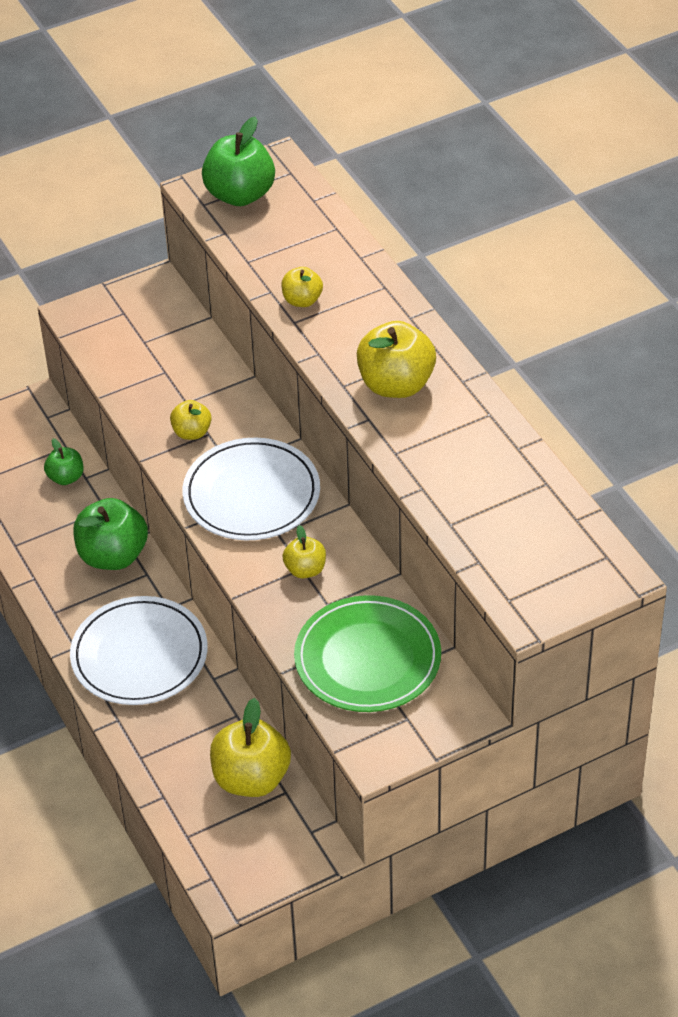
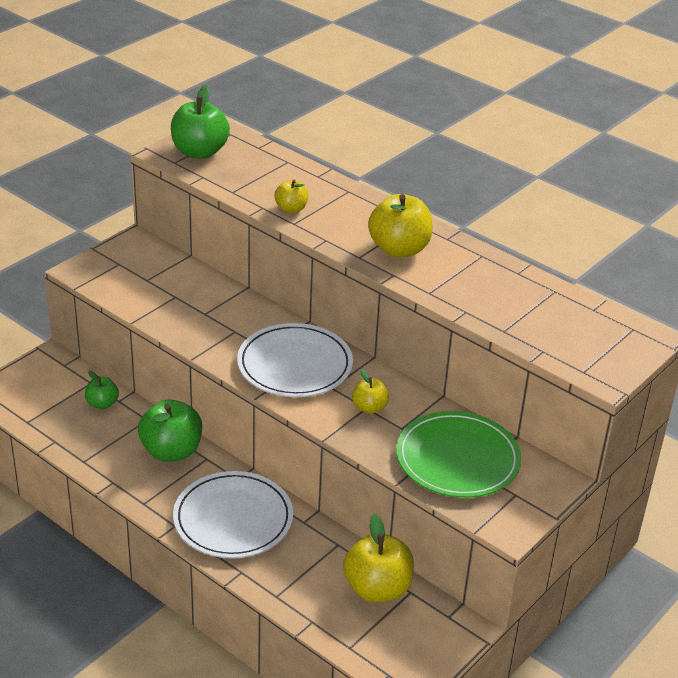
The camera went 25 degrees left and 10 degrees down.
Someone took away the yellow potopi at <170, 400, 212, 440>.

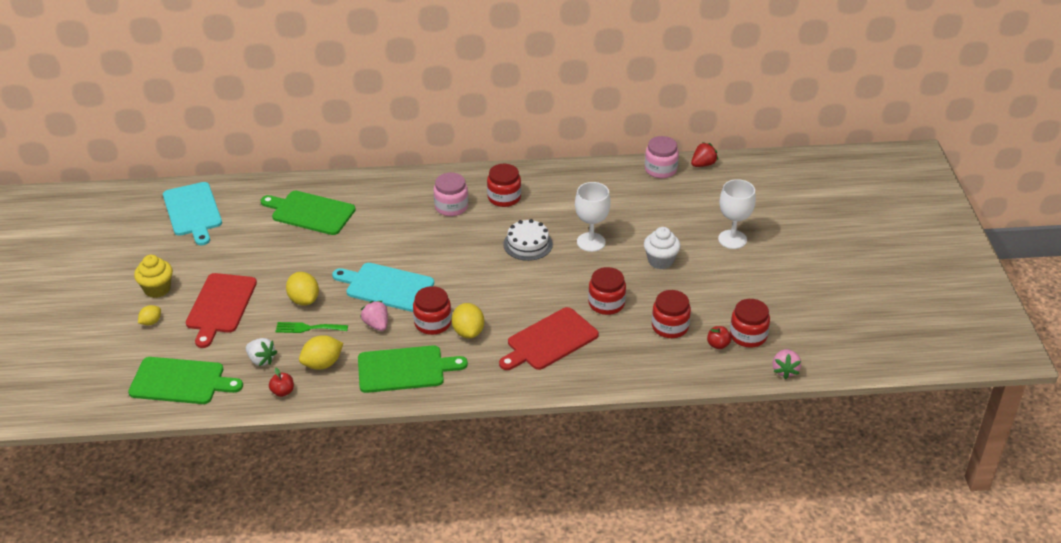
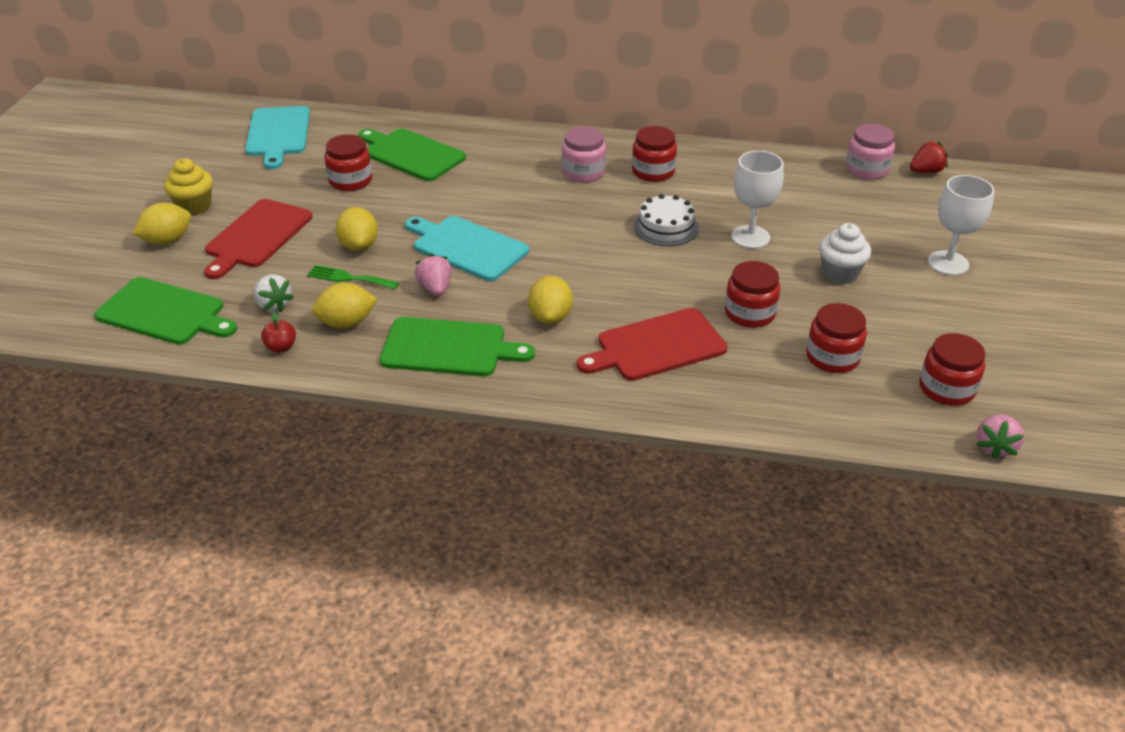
The camera went 15 degrees right and 0 degrees up.
Someone scaled the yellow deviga at <138, 305, 161, 326> by 1.67.
Someone carried the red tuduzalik from <413, 286, 451, 335> to <324, 134, 372, 191>.
Someone took away the red potopi at <707, 326, 731, 349>.

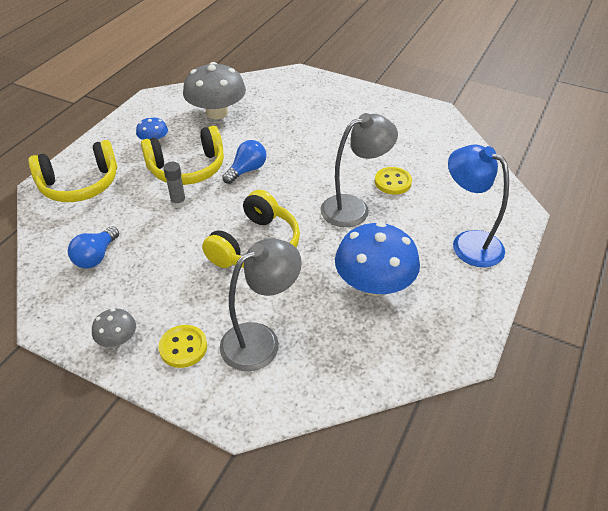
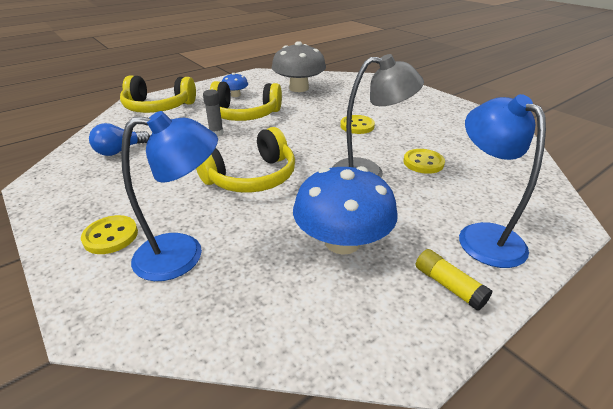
The camera went 25 degrees right and 10 degrees down.
Someone repainted the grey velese at <220, 238, 302, 371>, which became the blue velese at <121, 111, 218, 281>.
Someone put down the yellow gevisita at <340, 115, 375, 134>.
Someone put down the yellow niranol at <416, 249, 492, 311>.
Someone took away the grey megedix at <92, 309, 136, 347>.
Someone took away the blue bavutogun at <222, 140, 267, 184>.

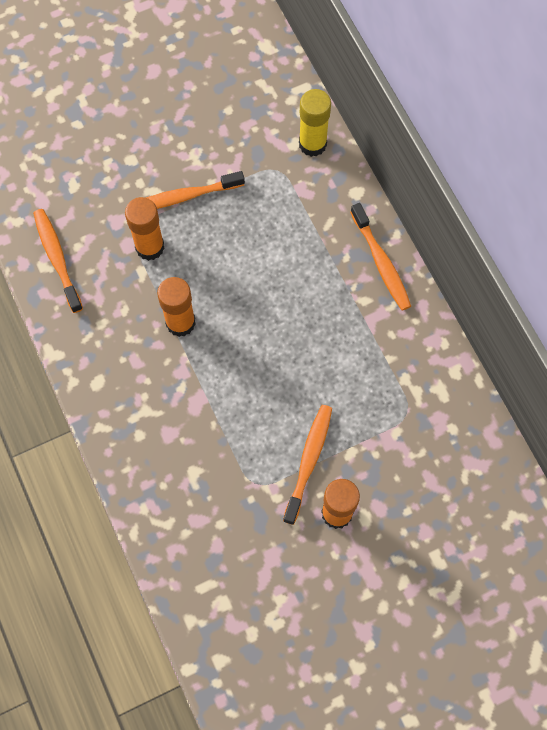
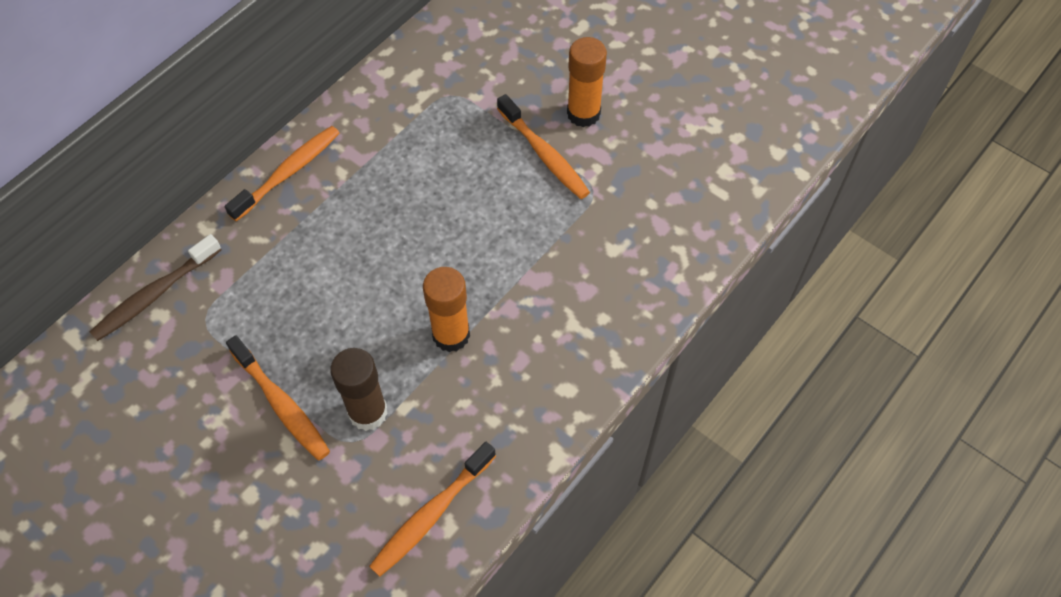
The camera went 115 degrees left and 10 degrees down.
Someone swapped the yellow niranol at <299, 89, 331, 157> for the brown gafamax at <90, 234, 222, 341>.
Someone repainted the orange niranol at <125, 197, 165, 261>, which became the brown niranol at <330, 348, 388, 431>.
Someone rotated the orange gafamax at <283, 405, 332, 525> by 120 degrees counterclockwise.

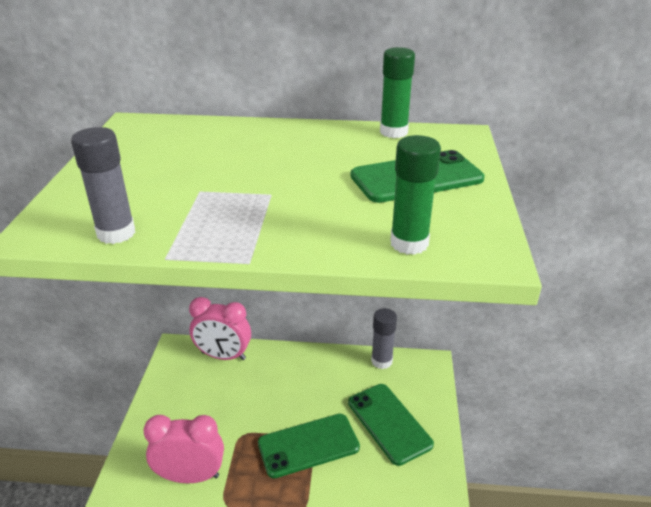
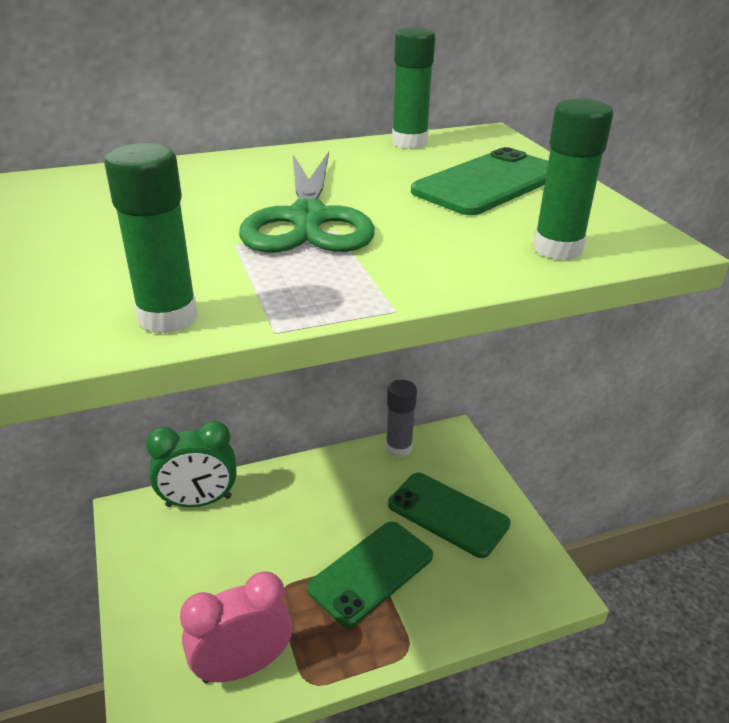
The camera went 25 degrees left and 0 degrees up.
Someone repainted the grey niranol at <71, 127, 136, 244>, which became the green niranol at <104, 143, 198, 334>.
Someone repainted the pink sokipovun at <189, 297, 251, 360>, which became the green sokipovun at <145, 421, 236, 507>.
Someone put down the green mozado at <239, 152, 375, 253>.

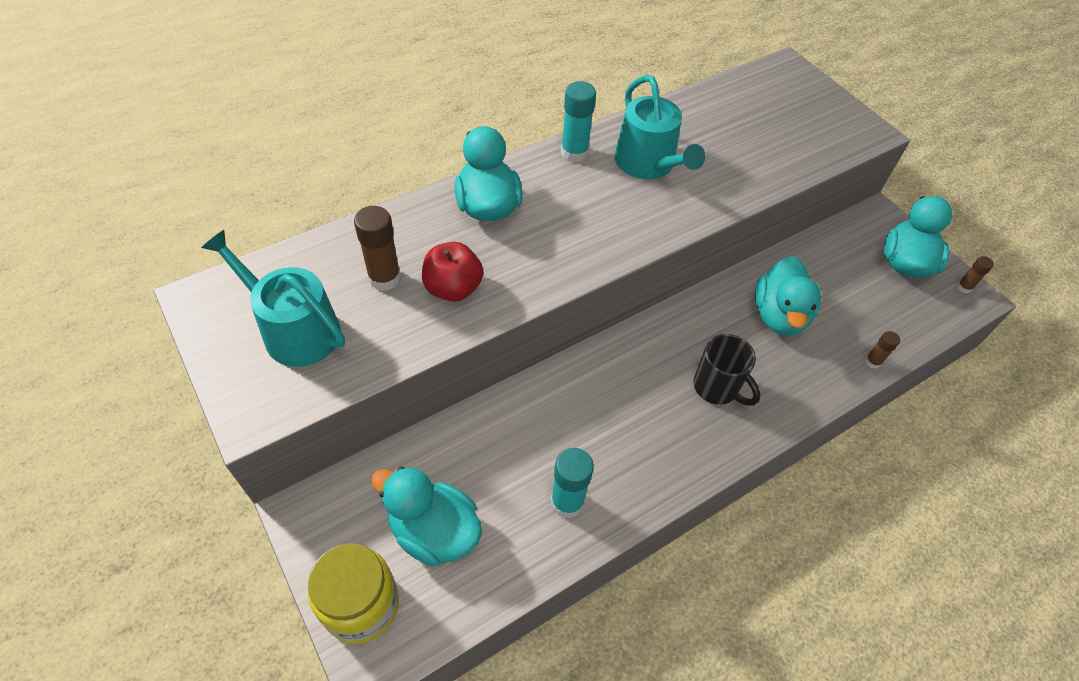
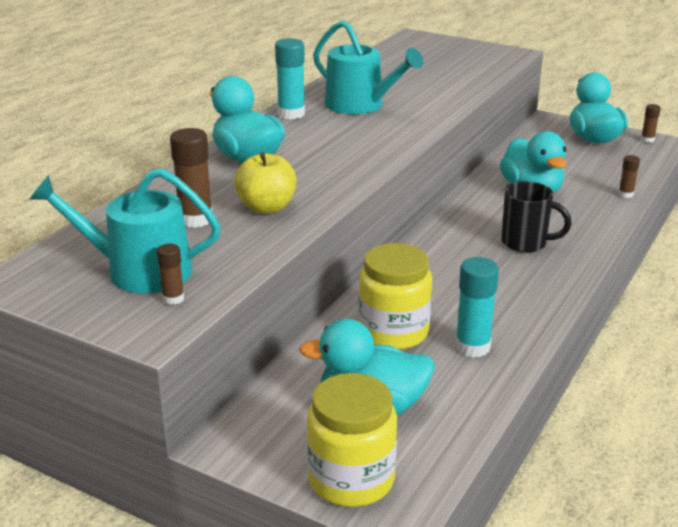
The camera went 25 degrees left and 25 degrees down.
Someone put down the brown niranol at <157, 244, 184, 305>.
Someone repainted the red potopi at <422, 242, 483, 302>, which became the yellow potopi at <234, 152, 297, 214>.
Someone put down the yellow tuduzalik at <359, 243, 432, 350>.

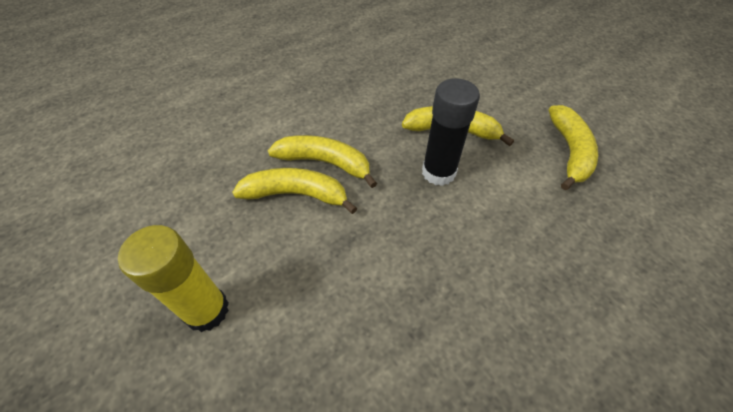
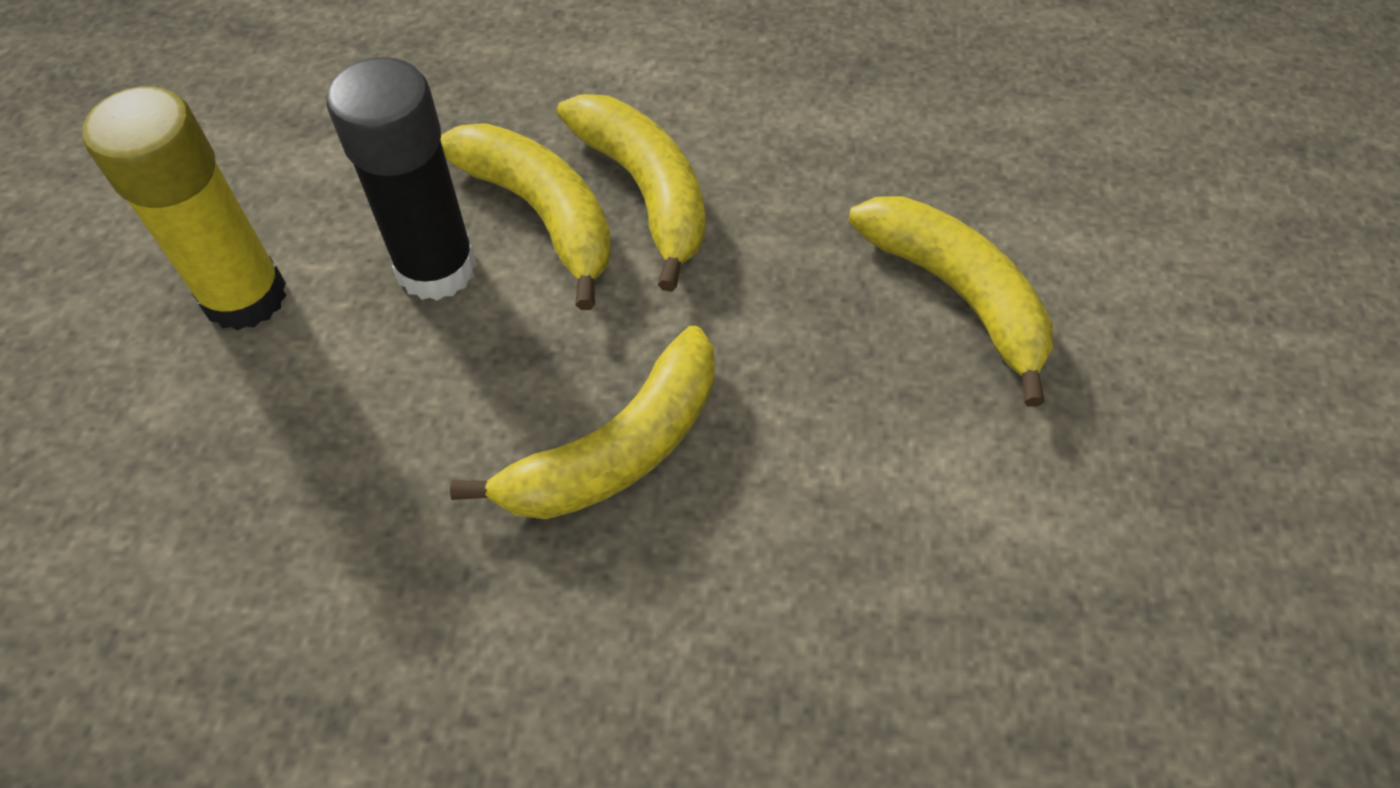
The camera went 40 degrees right and 5 degrees up.
Someone carried the black niranol from <422, 78, 480, 186> to <326, 57, 477, 301>.
Someone carried the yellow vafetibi from <548, 105, 598, 190> to <450, 326, 715, 519>.

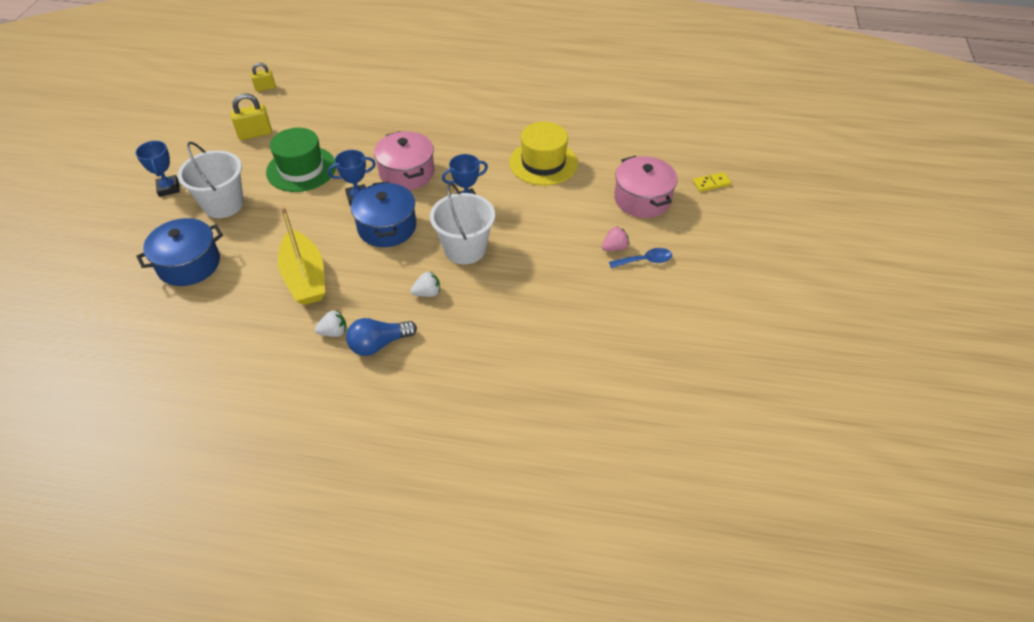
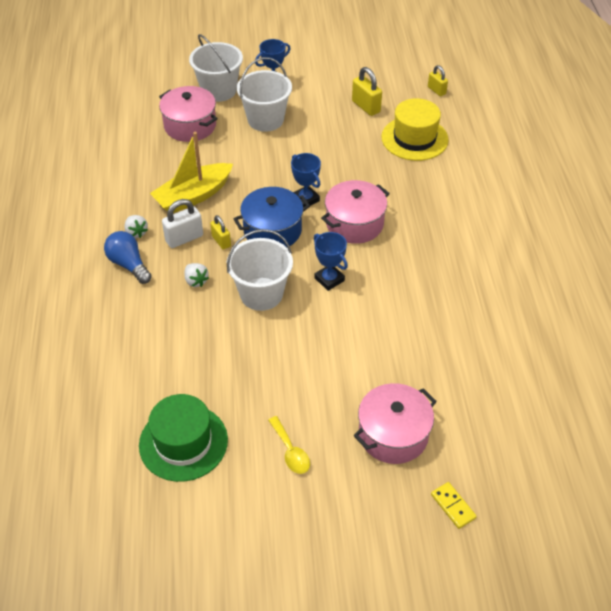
The camera went 75 degrees right and 0 degrees up.
Someone carried the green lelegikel from <266, 128, 336, 192> to <139, 394, 228, 482>.
Someone repainted the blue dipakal at <136, 218, 223, 286>, which became the pink dipakal at <159, 86, 218, 142>.
Someone put down the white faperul at <162, 199, 203, 248>.
Someone put down the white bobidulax at <189, 34, 243, 102>.
Someone put down the yellow faperul at <210, 215, 231, 250>.
Someone repainted the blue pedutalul at <609, 248, 672, 268>, which became the yellow pedutalul at <268, 416, 310, 474>.
Someone carried the yellow lelegikel from <509, 122, 578, 186> to <381, 98, 449, 161>.
Someone took away the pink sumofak at <602, 227, 629, 251>.

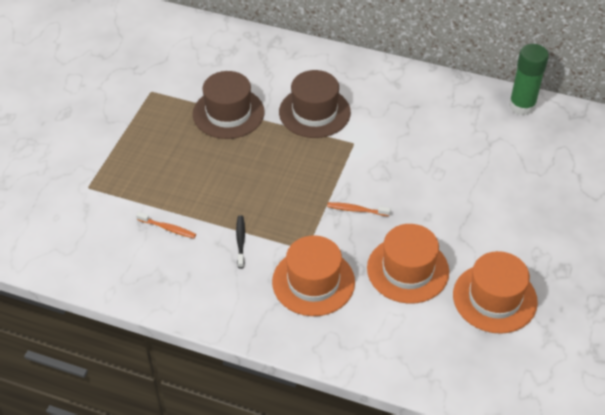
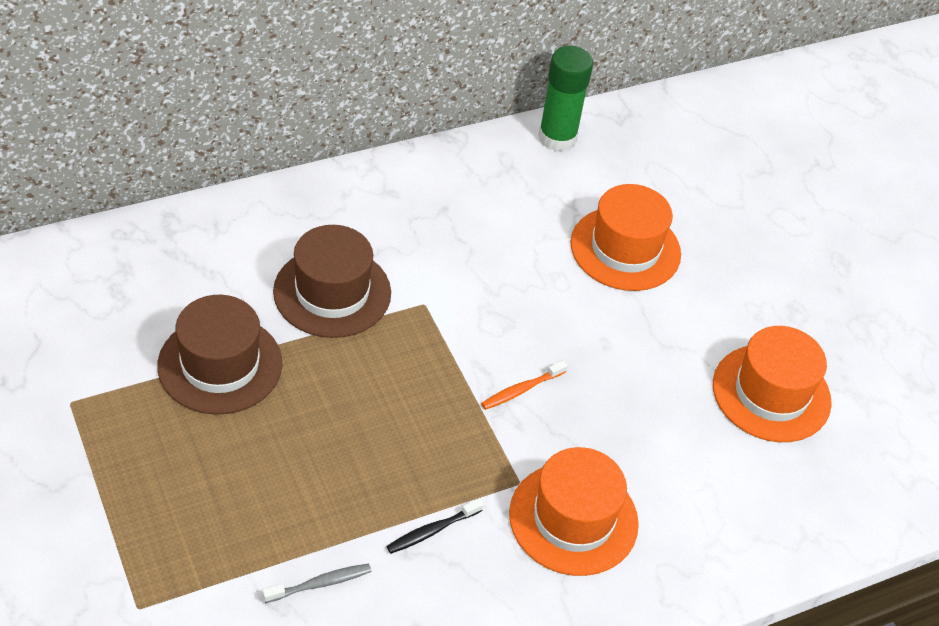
The camera went 50 degrees left and 0 degrees up.
Someone repainted the orange gafamax at <136, 212, 196, 238>, which became the grey gafamax at <262, 563, 371, 603>.
Someone rotated the black gafamax at <236, 215, 245, 269> by 75 degrees counterclockwise.
Someone carried the orange lelegikel from <367, 224, 449, 304> to <570, 184, 681, 291>.

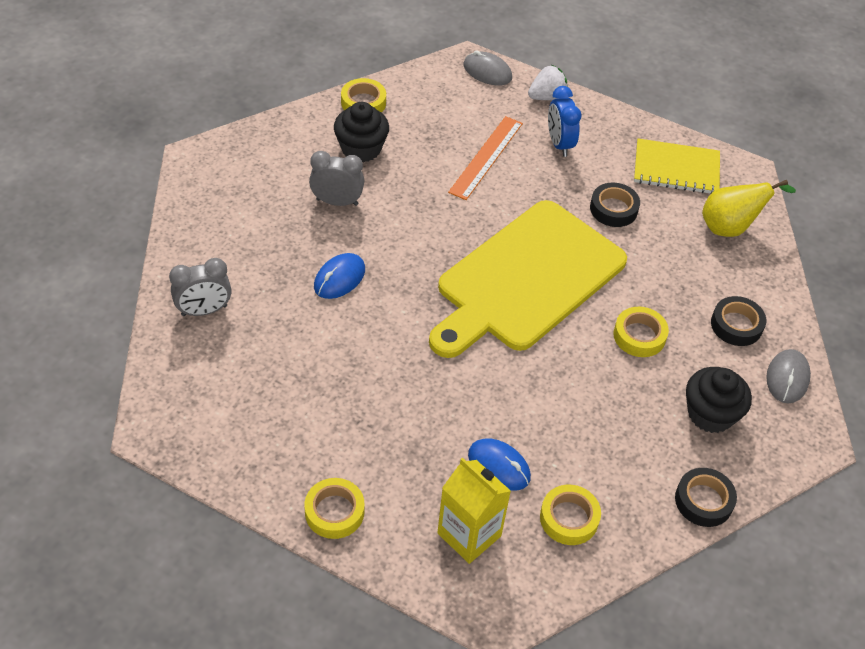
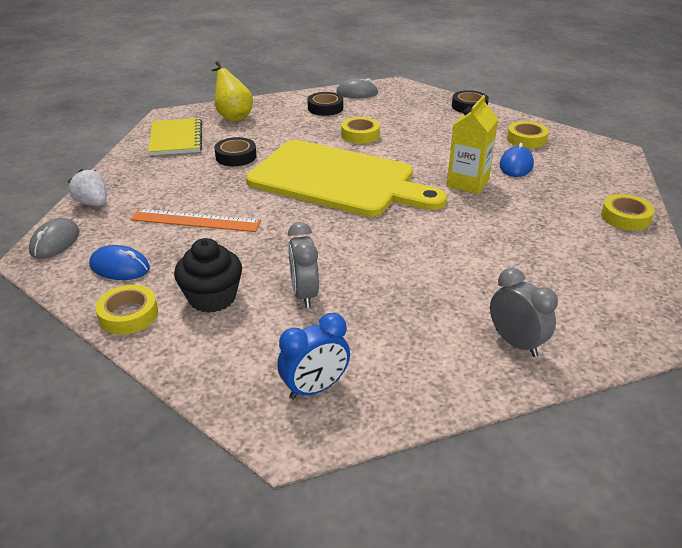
The camera went 105 degrees left and 15 degrees down.
Someone carried the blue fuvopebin from <314, 253, 365, 299> to <89, 245, 150, 280>.
Someone carried the blue sokipovun from <548, 86, 581, 157> to <277, 313, 350, 400>.
Someone carried the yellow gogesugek from <437, 457, 511, 564> to <447, 95, 498, 194>.
Someone took away the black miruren at <686, 367, 752, 433>.

